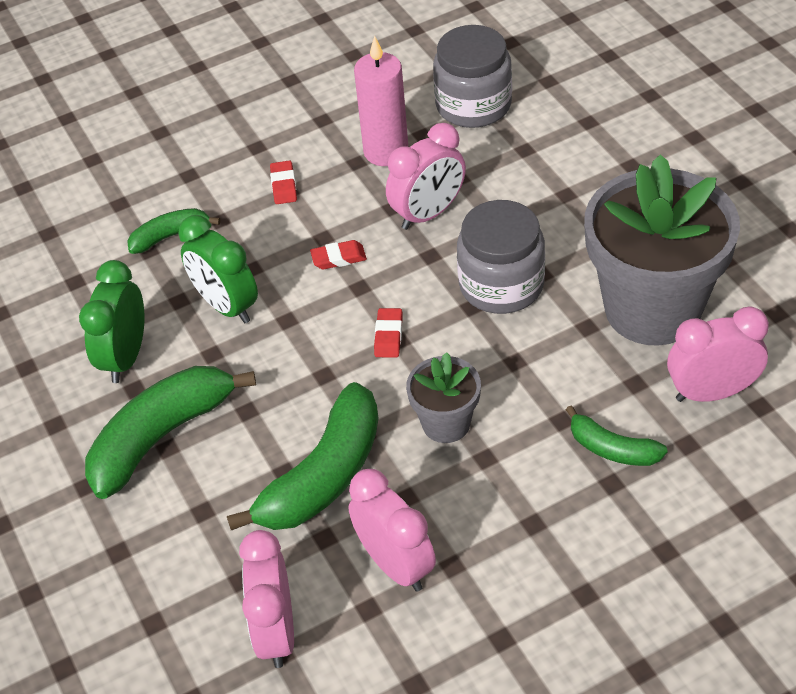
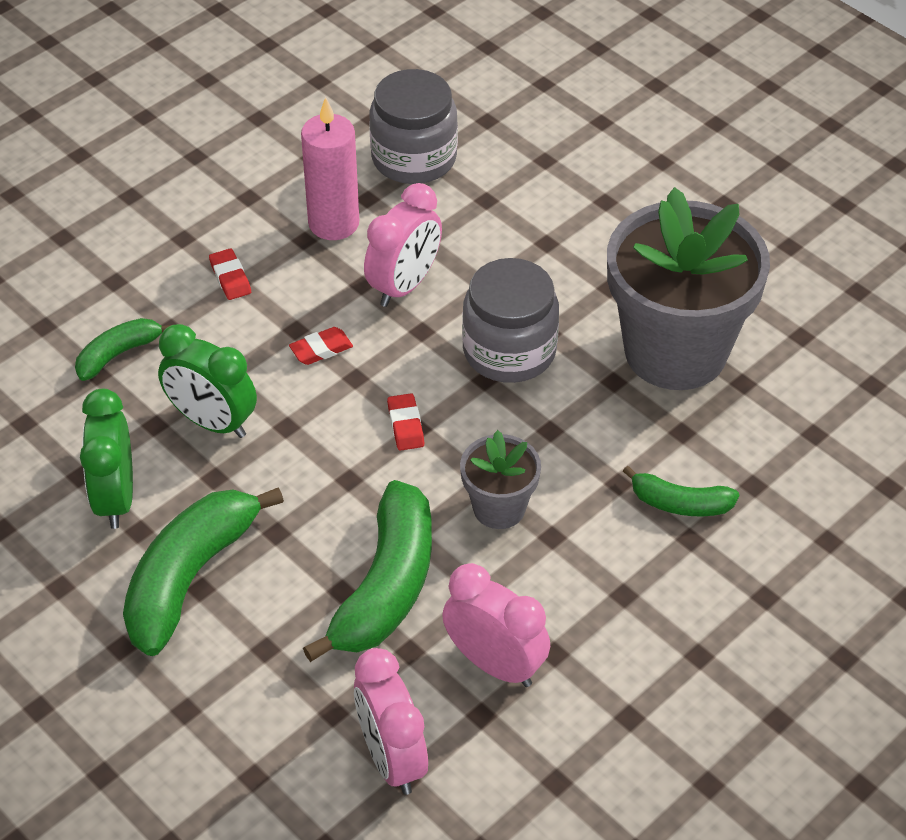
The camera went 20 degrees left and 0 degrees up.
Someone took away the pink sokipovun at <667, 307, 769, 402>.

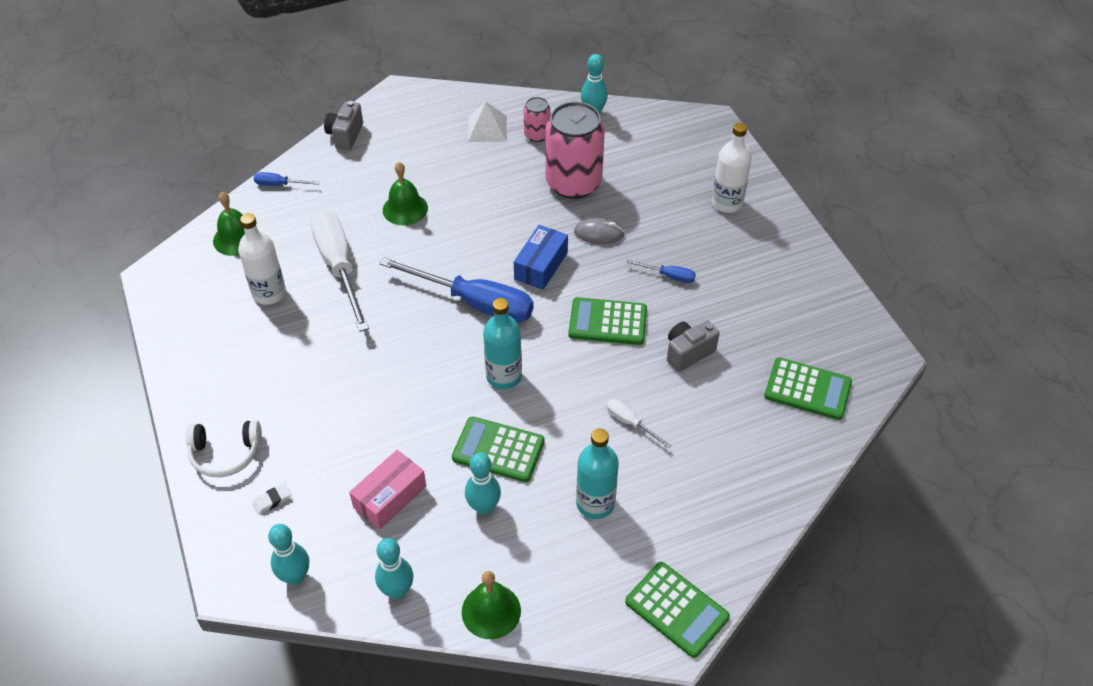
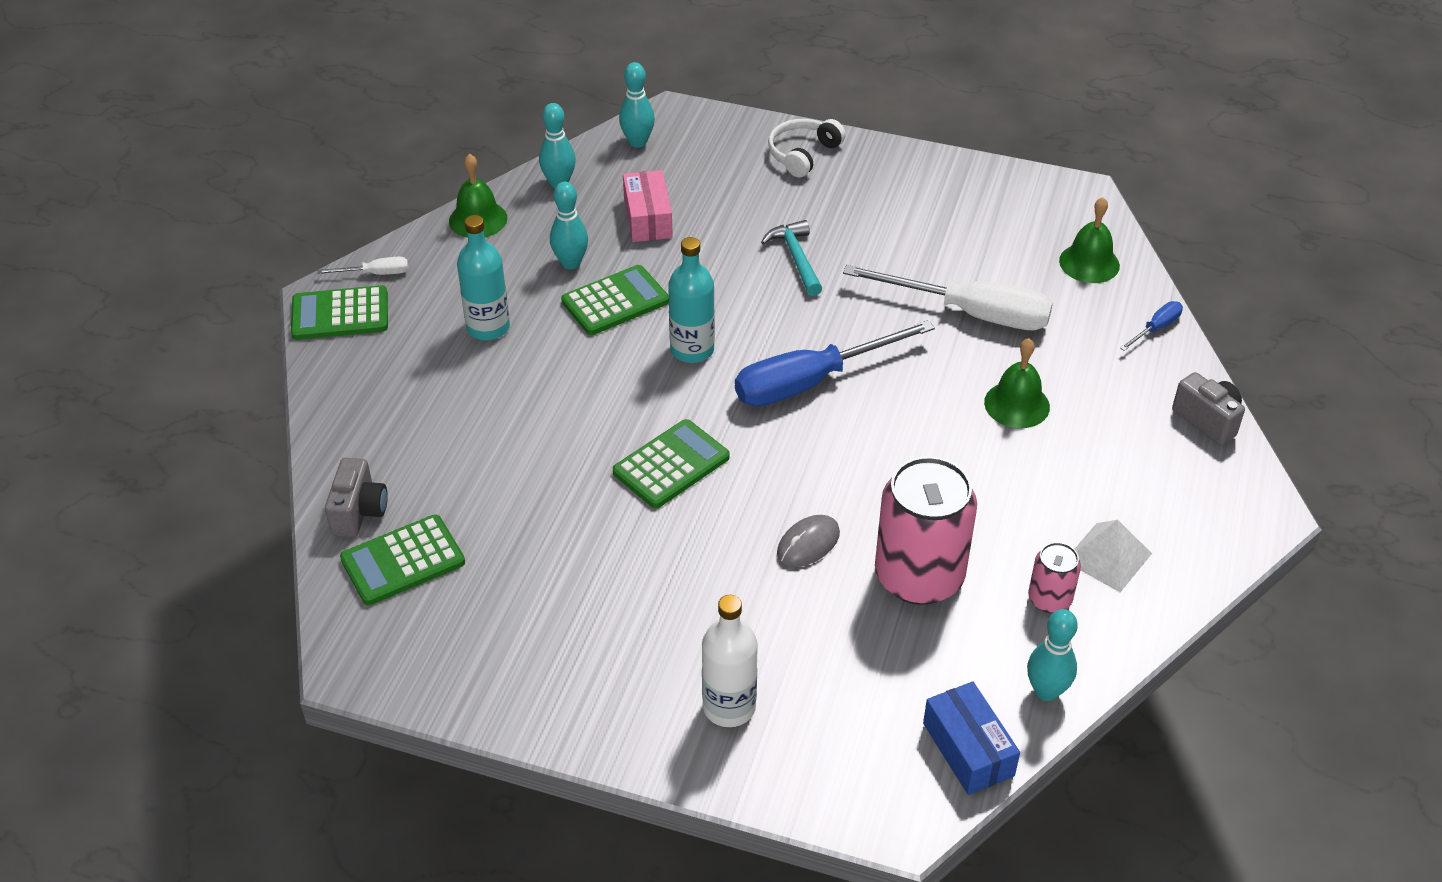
The camera went 130 degrees right and 5 degrees down.
Someone carried the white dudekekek from <607, 399, 671, 448> to <317, 257, 408, 275>.
Someone carried the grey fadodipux from <667, 321, 720, 372> to <325, 458, 388, 537>.
Someone put down the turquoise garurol at <761, 220, 822, 296>.
Someone carried the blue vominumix from <514, 225, 568, 290> to <923, 682, 1020, 795>.
Someone took away the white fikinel at <238, 213, 286, 305>.
Someone took away the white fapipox at <252, 483, 291, 515>.
Someone took away the blue dudekekek at <626, 259, 696, 283>.

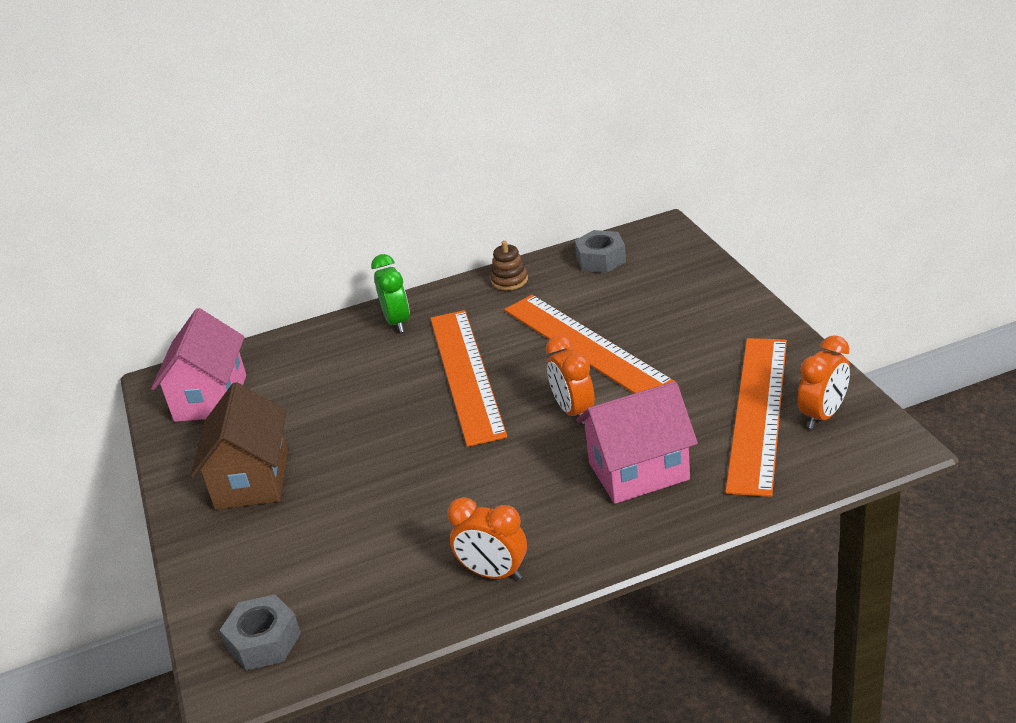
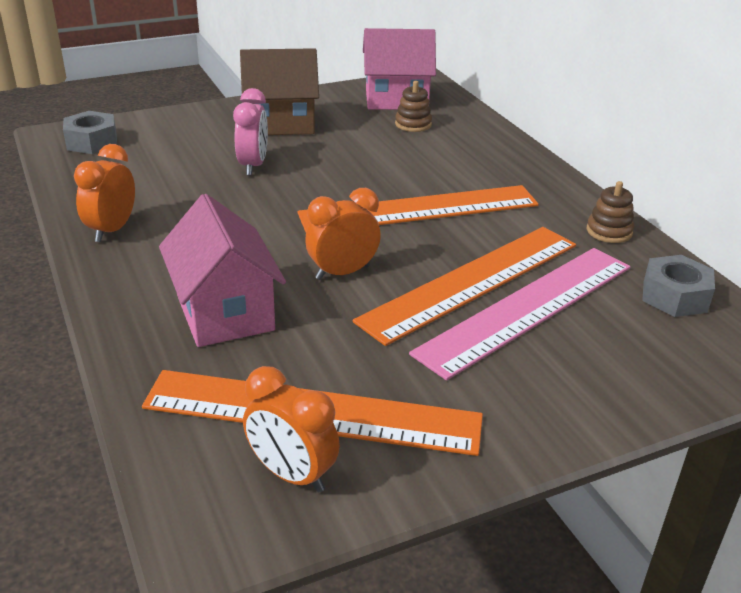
The camera went 80 degrees right and 0 degrees up.
Someone put down the pink sokipovun at <233, 88, 268, 176>.
Someone put down the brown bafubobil at <395, 81, 432, 132>.
Someone put down the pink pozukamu at <409, 248, 630, 380>.
Someone took away the green sokipovun at <371, 254, 410, 333>.

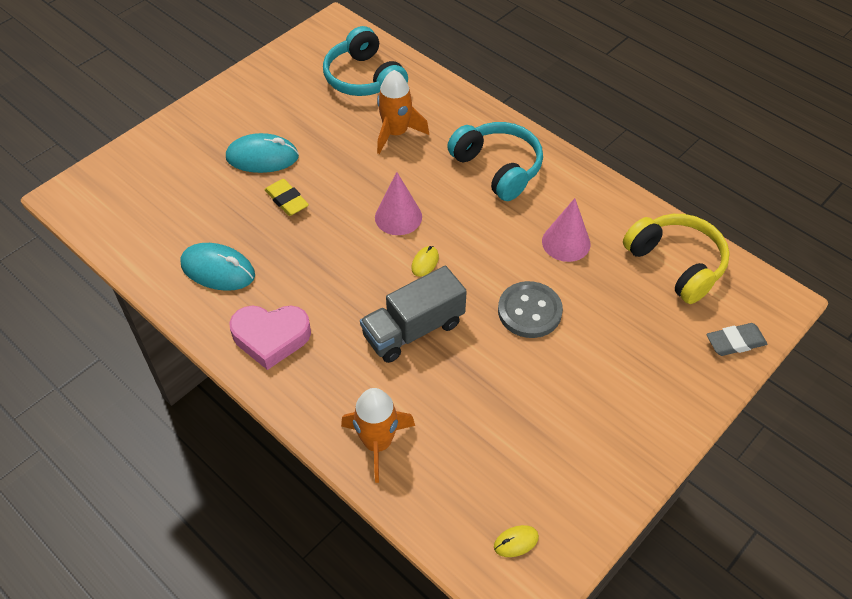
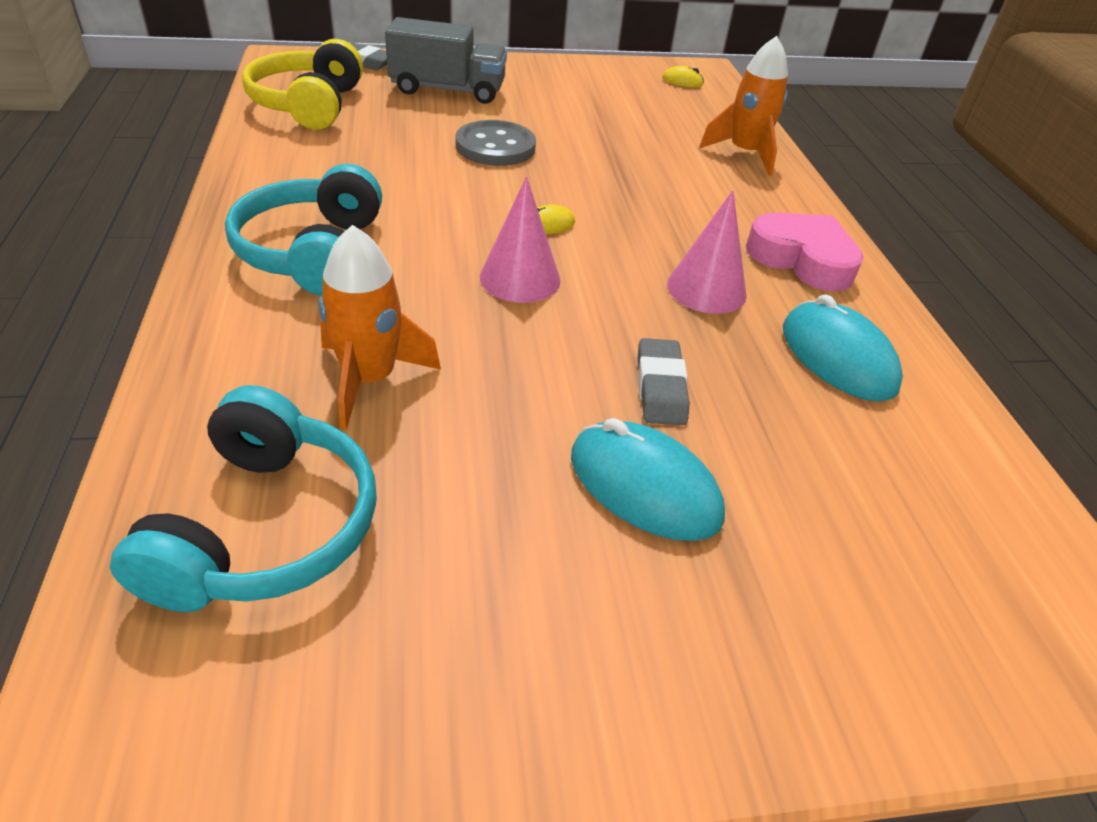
The camera went 145 degrees left and 10 degrees down.
Someone carried the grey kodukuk from <360, 266, 467, 363> to <385, 17, 507, 104>.
Someone repainted the yellow fapipox at <264, 179, 309, 216>, which became the grey fapipox at <638, 338, 690, 425>.
Someone carried the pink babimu from <542, 198, 590, 262> to <667, 190, 747, 314>.

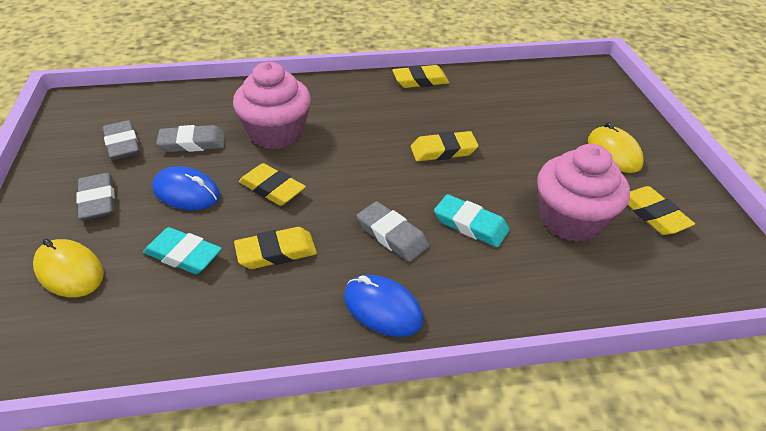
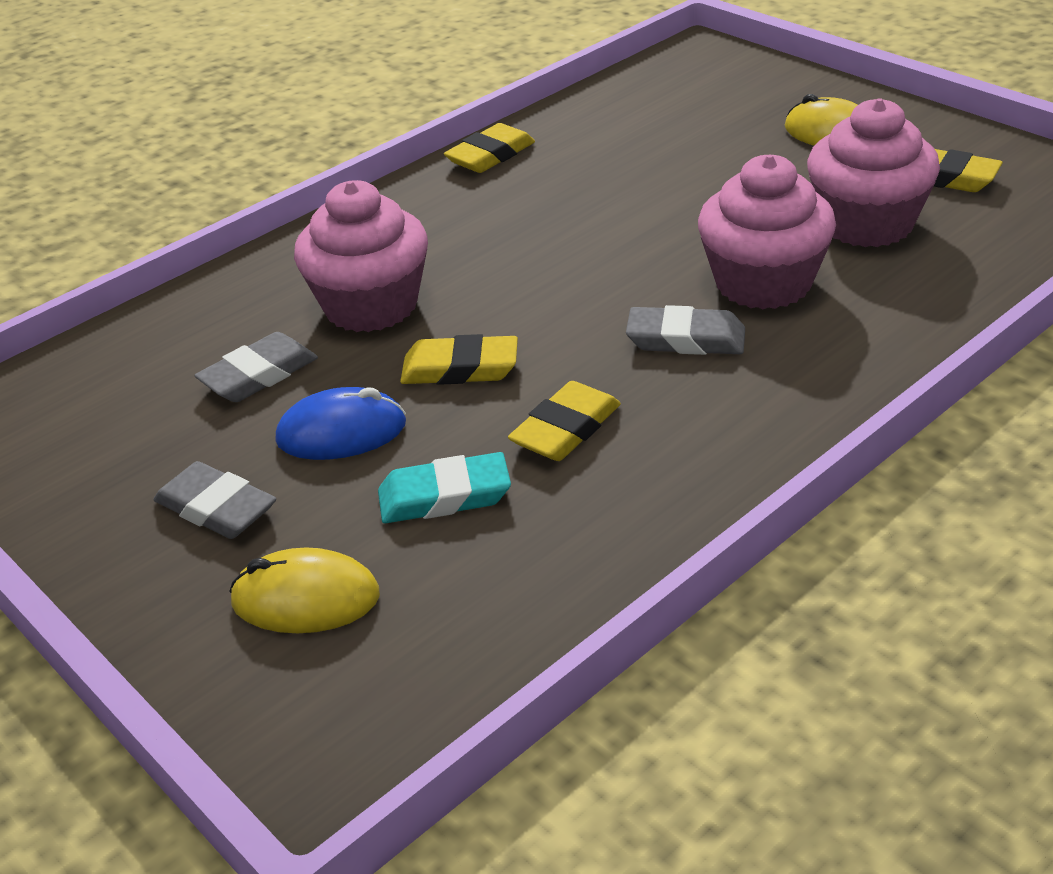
The camera went 30 degrees left and 5 degrees down.
Someone swapped the turquoise fapipox at <434, 194, 510, 247> for the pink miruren at <698, 155, 836, 309>.
Someone took away the grey fapipox at <103, 120, 140, 160>.
Someone took away the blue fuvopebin at <344, 275, 423, 337>.
Someone took away the yellow fapipox at <411, 131, 479, 162>.

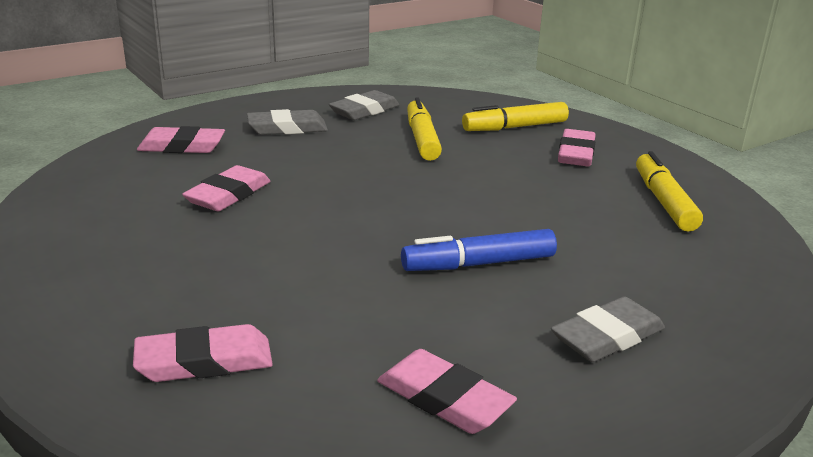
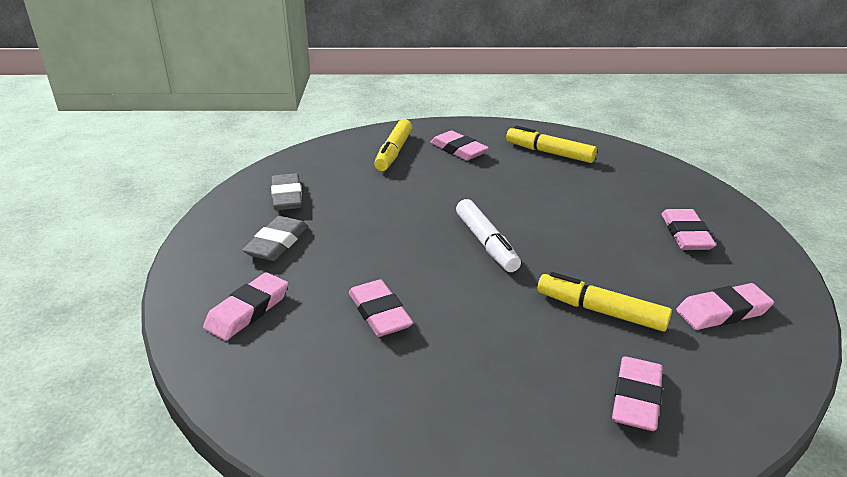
The camera went 55 degrees left and 5 degrees up.
Someone put down the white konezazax at <456, 199, 521, 272>.
Someone carried the yellow konezazax from <407, 97, 442, 161> to <537, 272, 672, 332>.
Someone repainted the grey fapipox at <551, 296, 665, 362>, which became the pink fapipox at <661, 209, 716, 250>.
Someone took away the blue konezazax at <401, 229, 557, 271>.

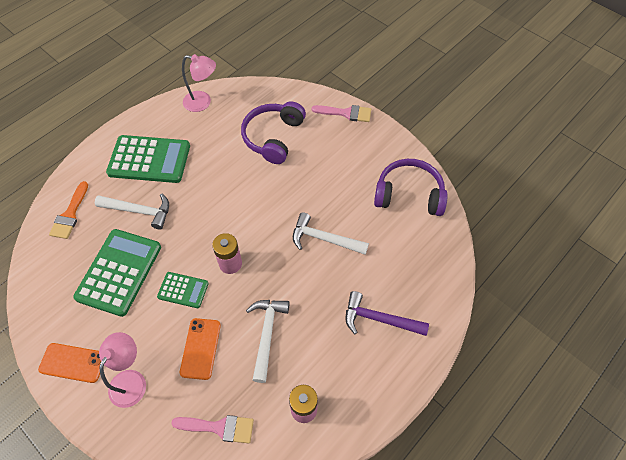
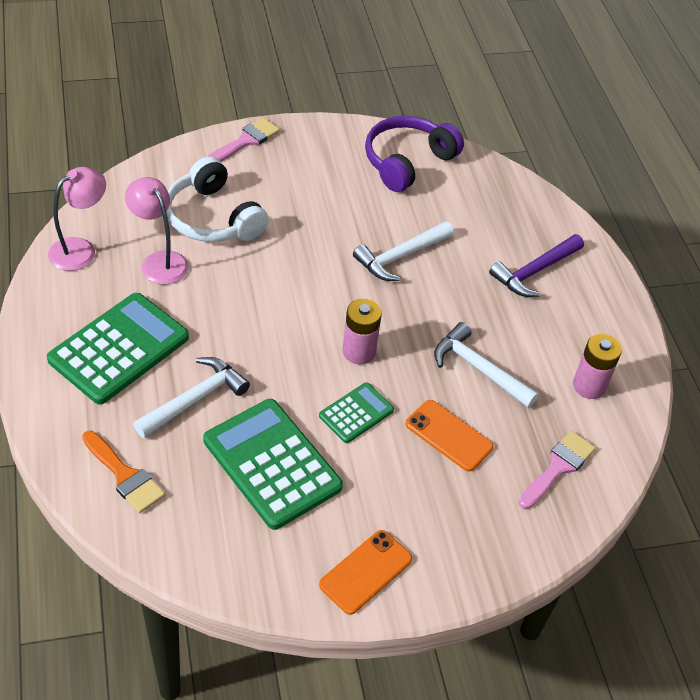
The camera went 60 degrees left and 10 degrees down.
Someone carried the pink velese from <99, 332, 146, 408> to <125, 177, 189, 285>.
Someone repainted the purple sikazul at <241, 101, 306, 164>, which became the white sikazul at <166, 156, 269, 242>.

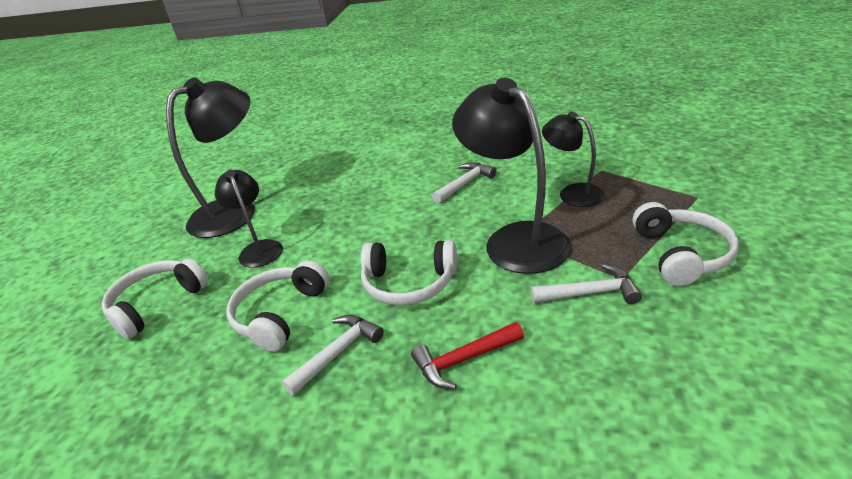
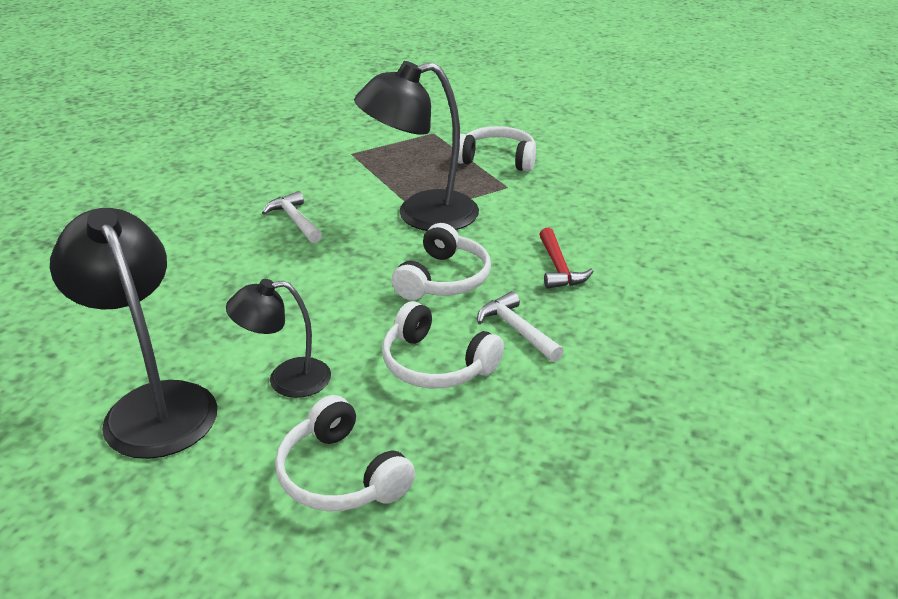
The camera went 80 degrees left and 0 degrees up.
Someone took away the white garurol at <531, 264, 642, 304>.
Someone took away the black velese at <542, 112, 605, 207>.

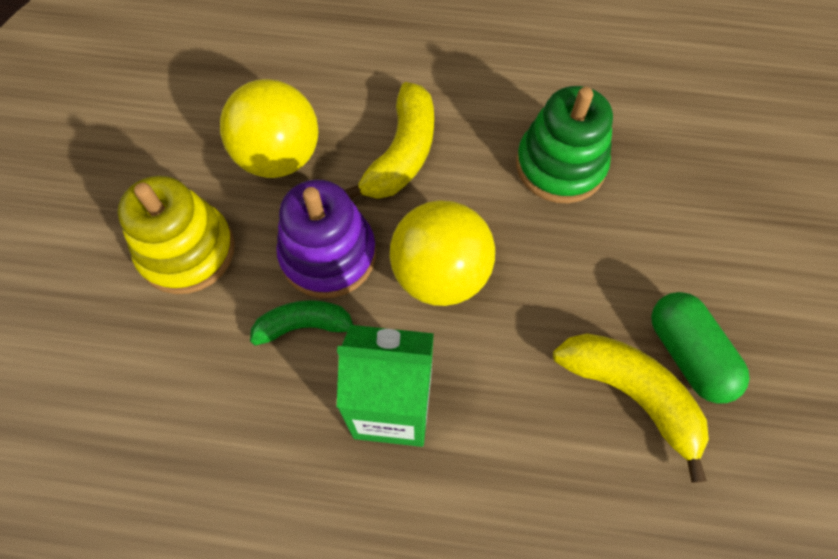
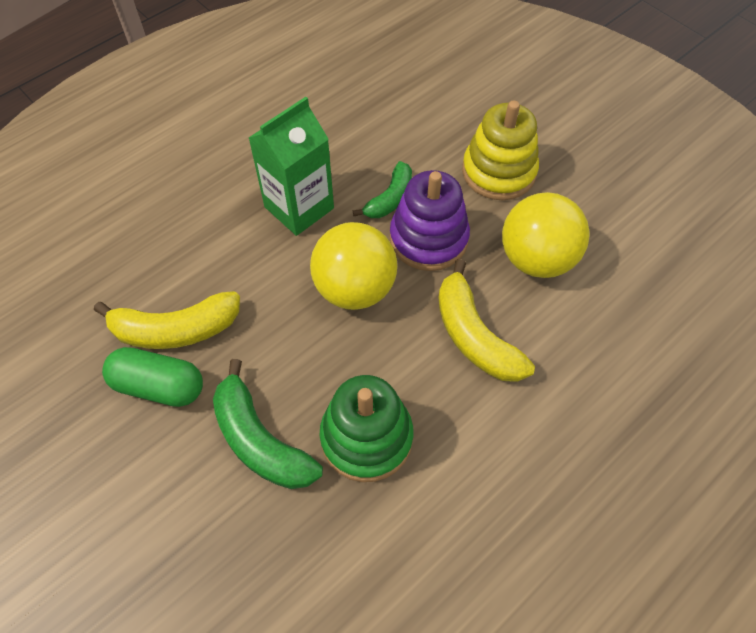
The camera went 130 degrees right and 5 degrees down.
Someone put down the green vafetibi at <213, 359, 323, 489>.

